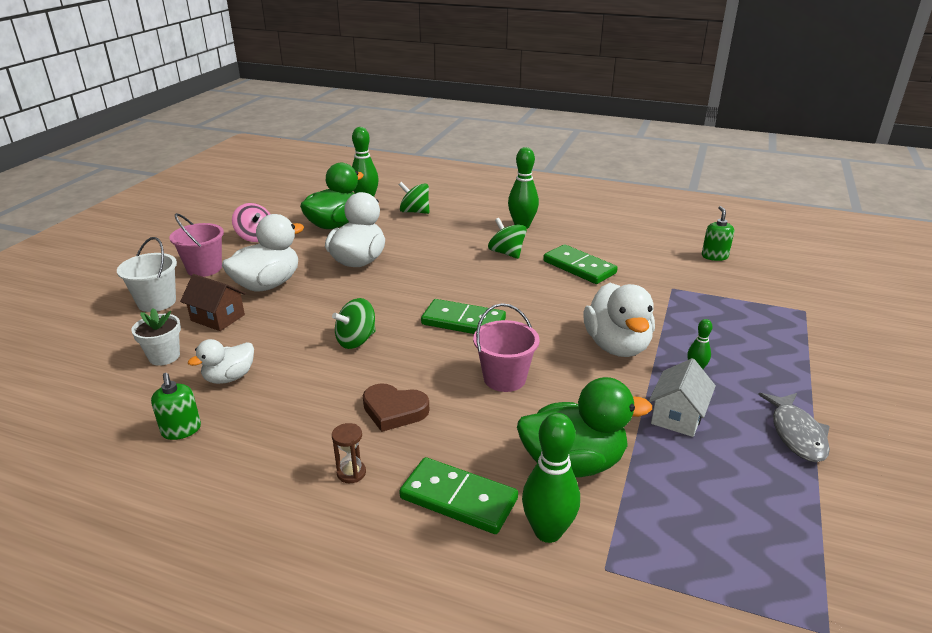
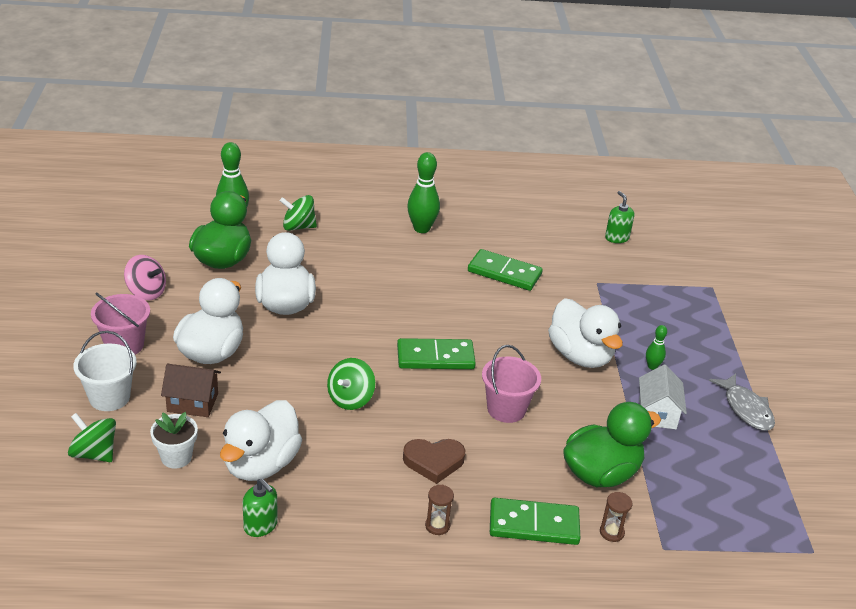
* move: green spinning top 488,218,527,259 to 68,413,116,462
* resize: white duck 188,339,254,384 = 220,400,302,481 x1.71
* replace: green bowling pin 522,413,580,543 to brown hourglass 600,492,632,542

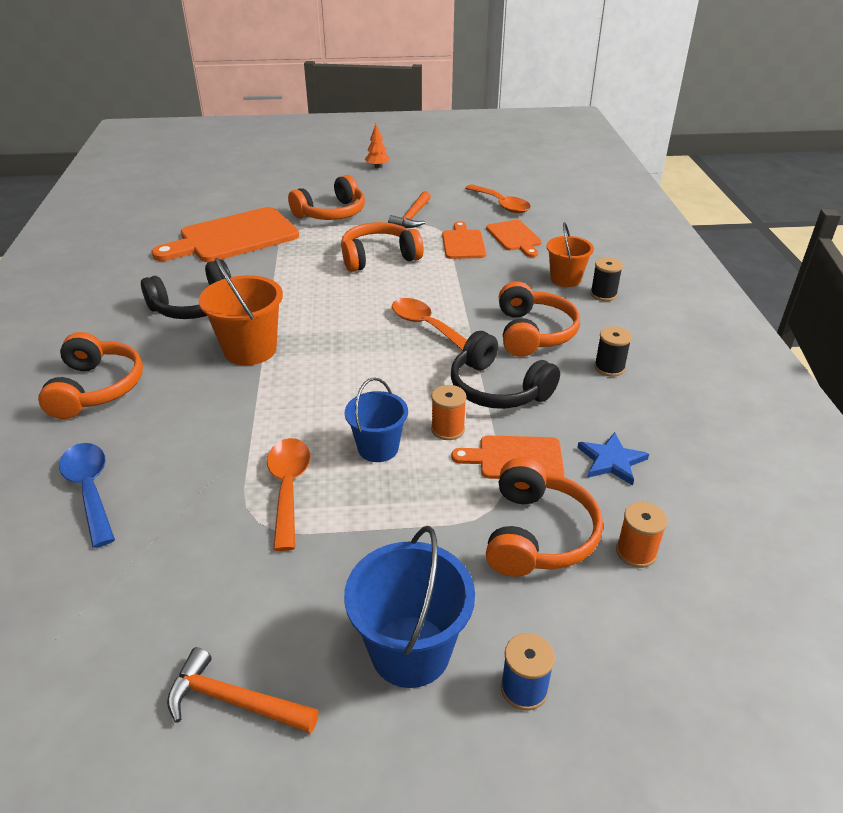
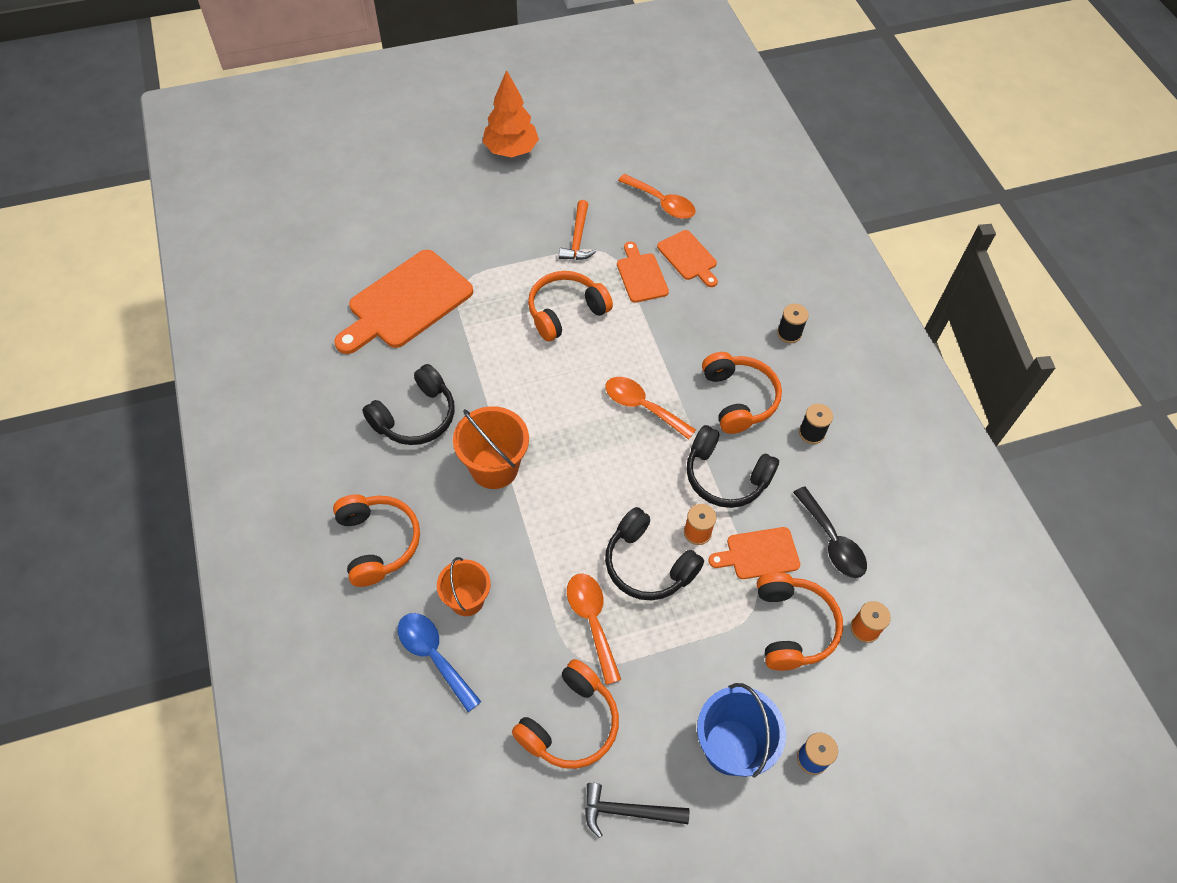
* move: orange bucket 546,222,594,287 to 437,557,491,616
* resize: orange tree 365,124,389,168 = 482,70,539,158 x2.00
* move: orange headphones 288,175,365,220 to 512,659,619,769
* recolor: orange hammer 167,647,319,733 to black hammer 585,783,689,838
* replace: blue bucket 345,378,408,462 to black headphones 605,507,704,600
* replace: blue star 577,432,649,485 to black spoon 793,486,867,578

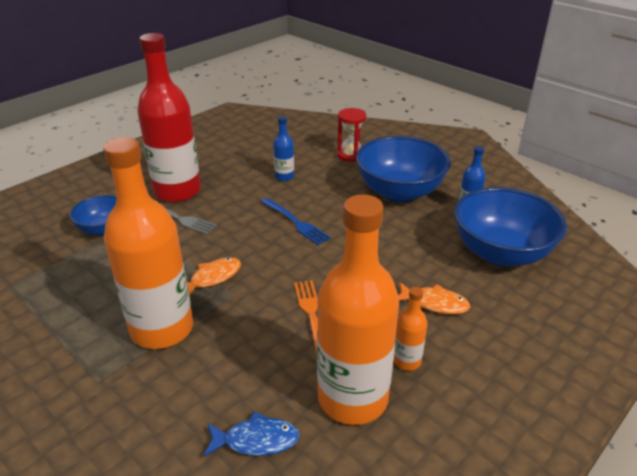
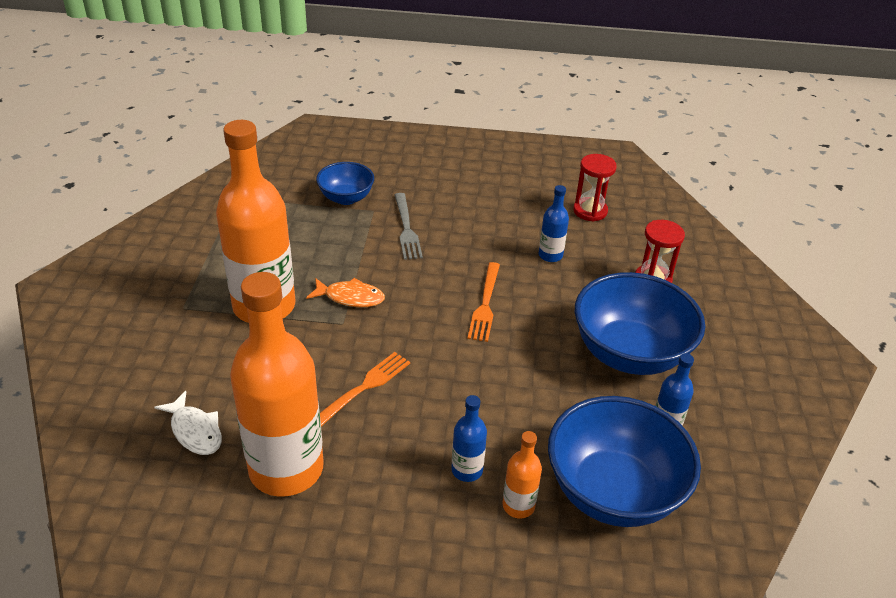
* recolor: blue fish 203,411,300,457 to white fish 154,391,222,455
* replace: orange fish 398,282,470,314 to blue bottle 451,395,487,482
* recolor: blue fork 261,198,331,245 to orange fork 467,262,500,342
* move: orange bottle 394,287,428,371 to 503,431,542,518
* insert: red hourglass 573,154,617,222
* delete: red bottle 137,33,201,202

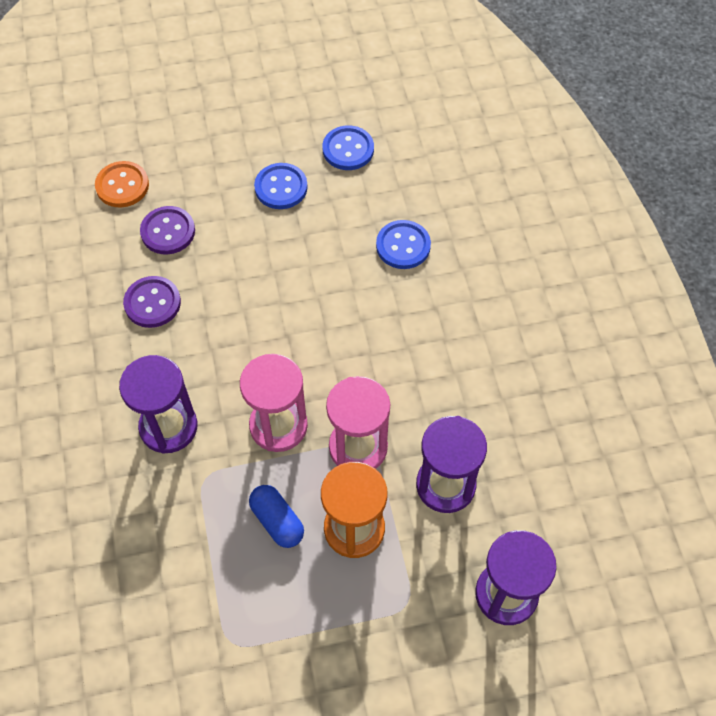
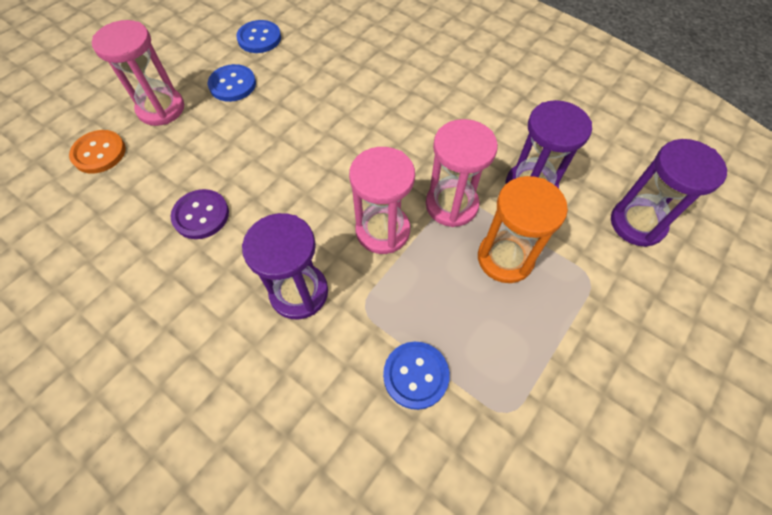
* insert: pink hourglass 92,20,184,126
* move: blue button 376,220,431,269 to 383,342,450,410
* delete: purple button 140,206,195,254
* delete: blue capsule 249,485,304,548

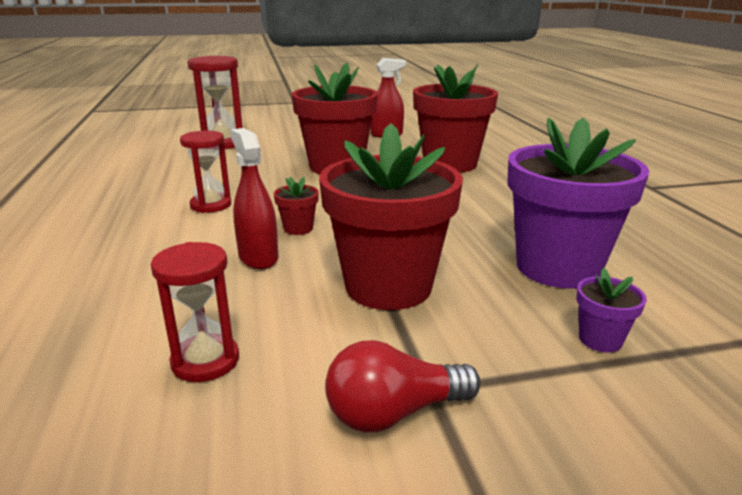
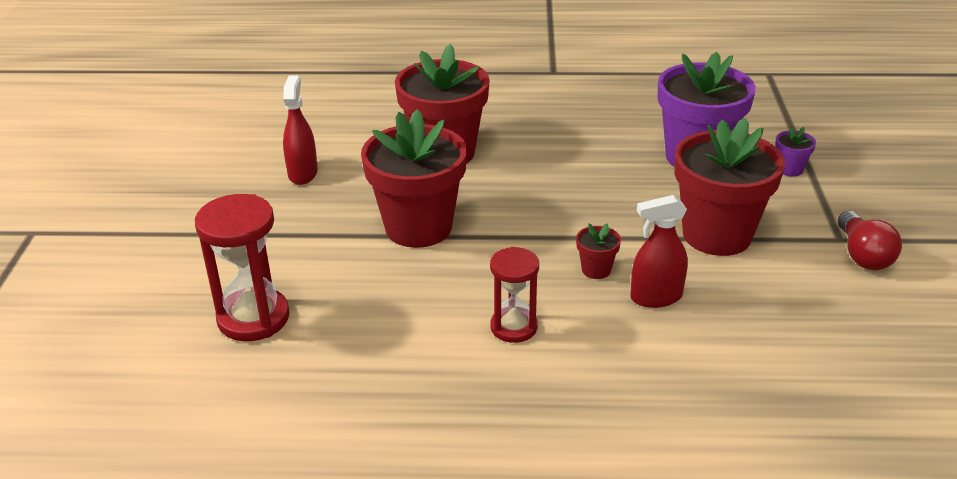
* delete: red hourglass 151,242,239,382

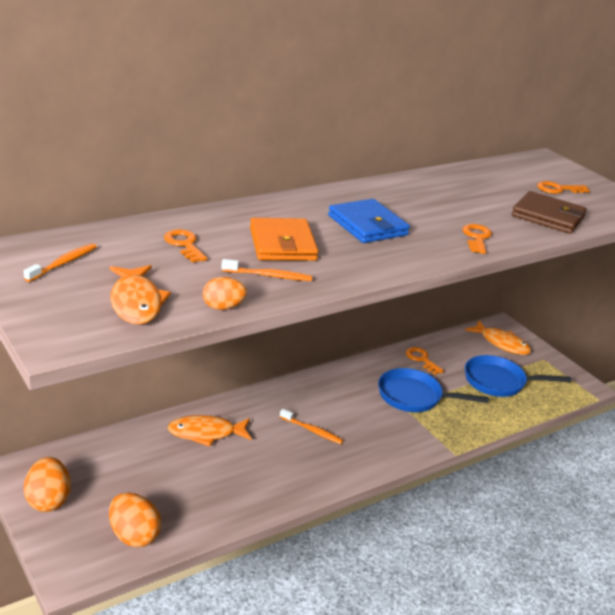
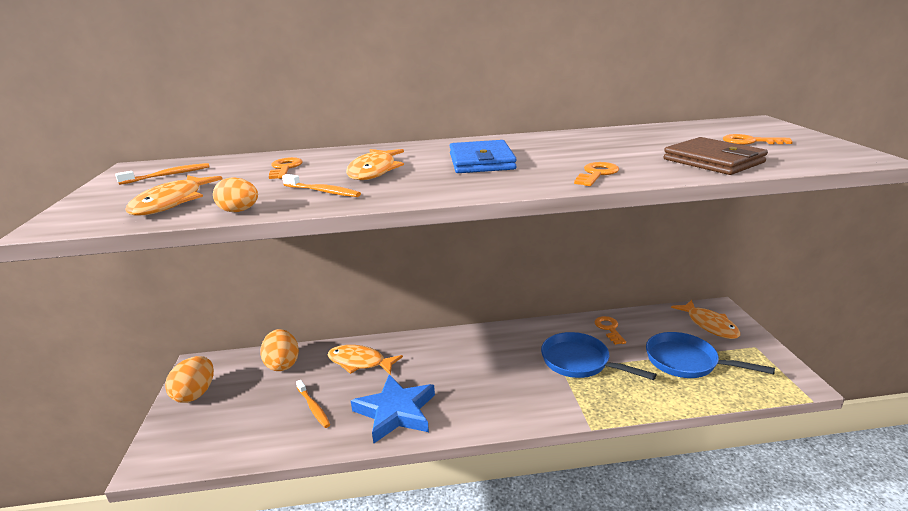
* move: orange egg 109,493,161,547 to 260,329,299,371
* move: orange toothbrush 280,409,344,444 to 296,380,330,428
* replace: orange wallet 250,218,318,261 to orange fish 346,149,404,180
* insert: blue star 351,374,435,443

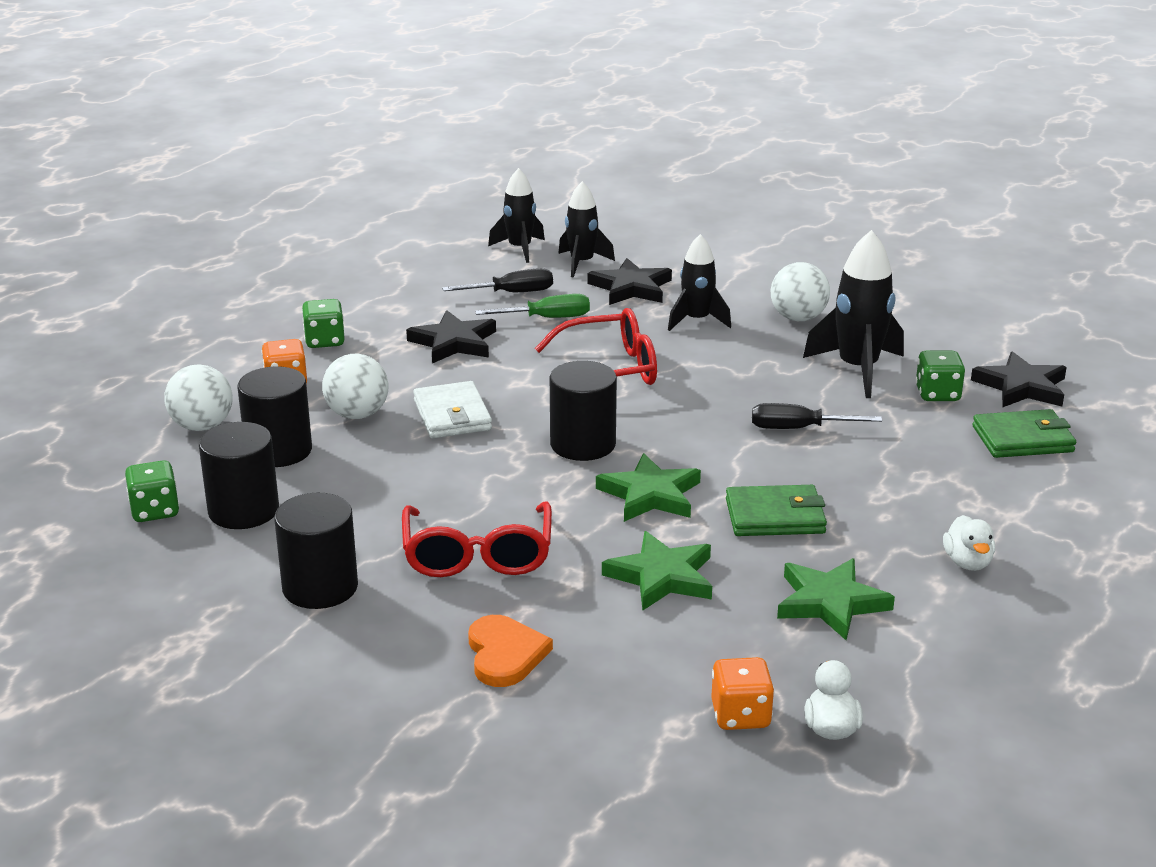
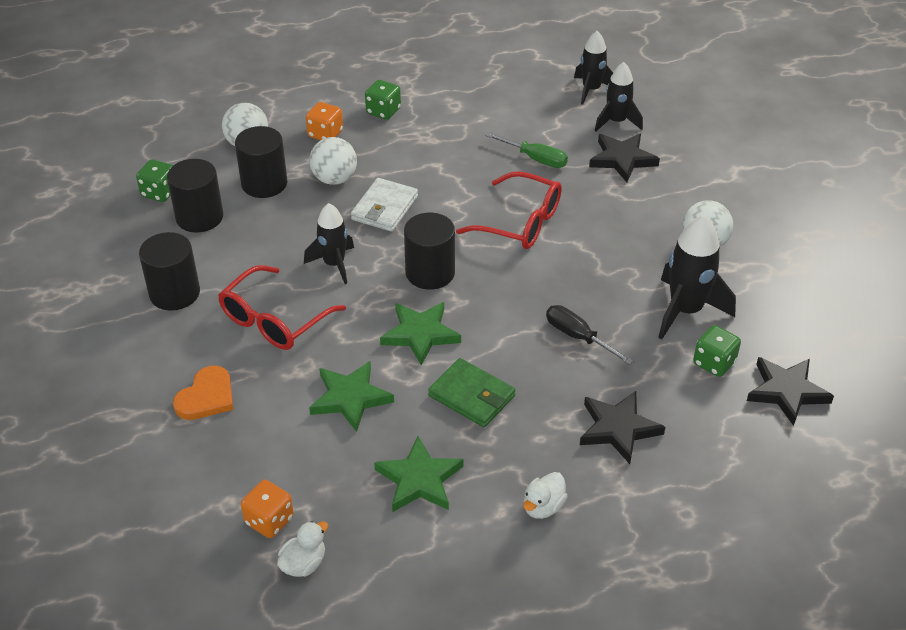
* move: black rocket 668,234,731,331 to 304,203,354,284
* move: black star 406,310,496,363 to 580,391,665,464
* delete: black screwdriver 442,268,553,292
* delete: green wallet 972,409,1076,458

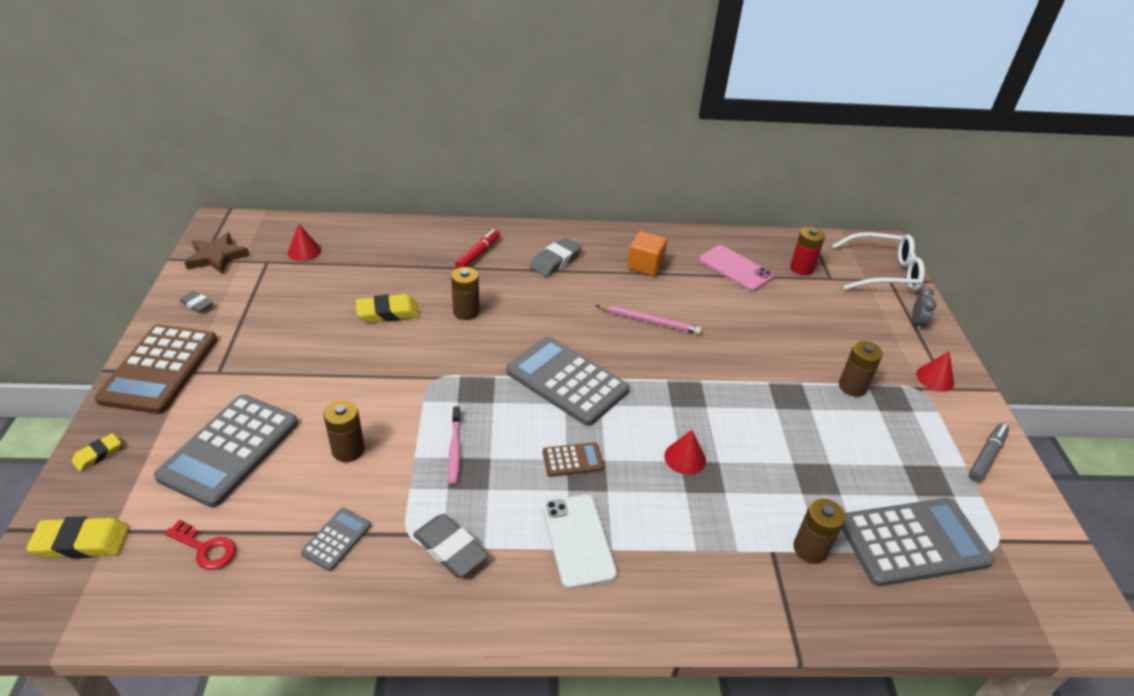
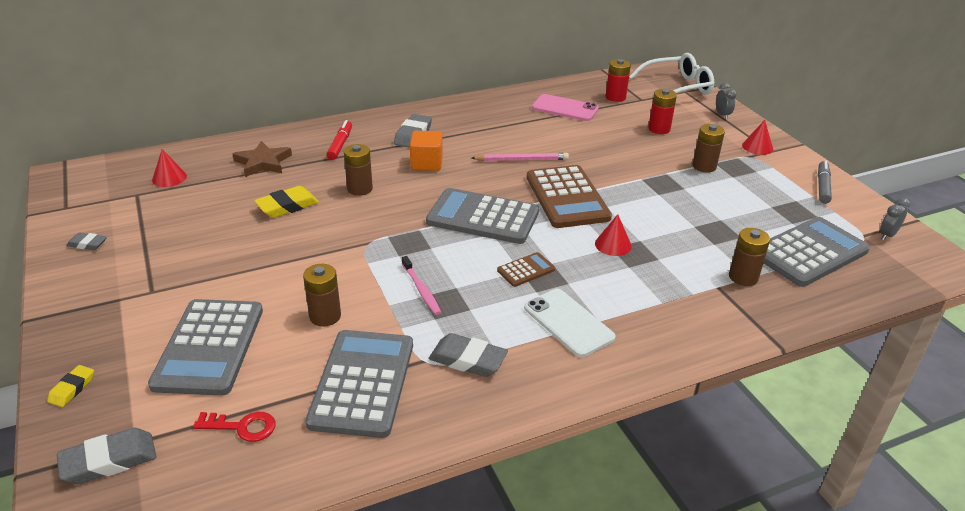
* recolor: yellow eraser 26,516,129,558 to grey eraser 57,428,156,484
* move: brown star 185,233,250,274 to 233,141,292,177
* resize: grey calculator 301,508,371,571 = 305,330,413,438 x2.15
* move: orange cube 627,231,667,276 to 410,131,443,171
* move: brown calculator 94,324,217,414 to 526,165,612,228
* insert: red battery 648,89,677,134
* insert: grey clock 880,198,910,240

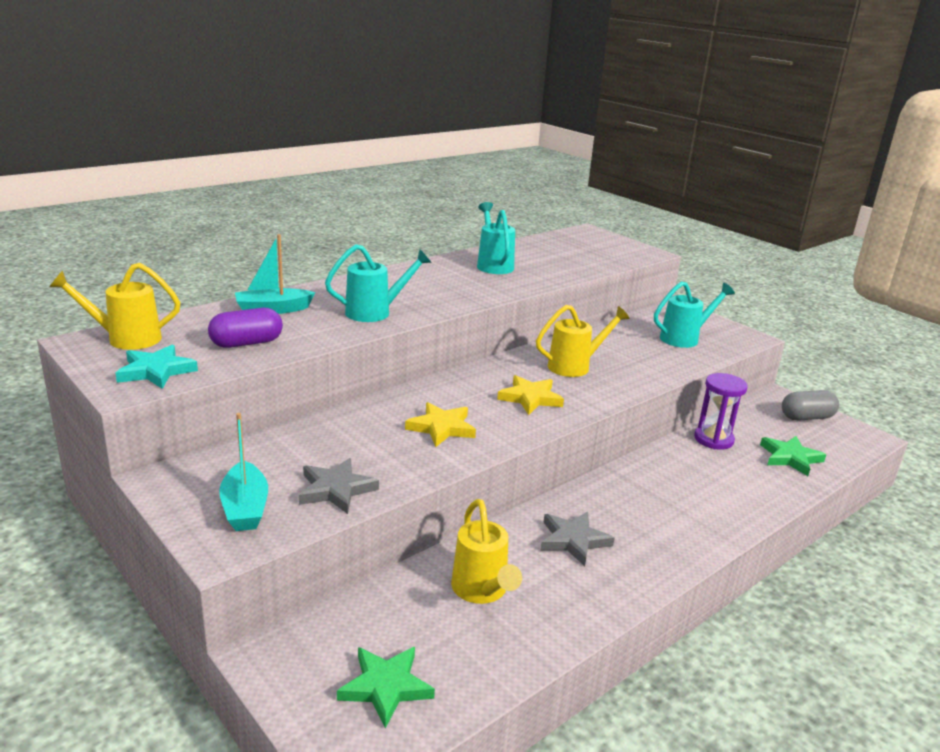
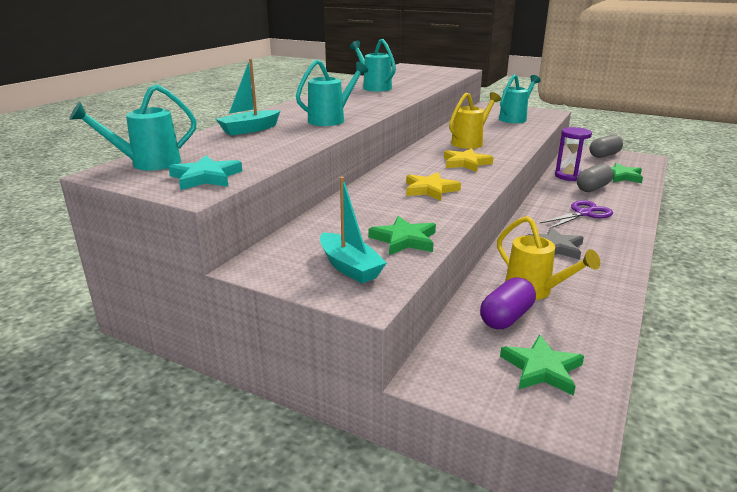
* recolor: yellow watering can 49,263,181,350 to turquoise watering can 69,84,197,171
* recolor: grey star 299,458,379,514 to green star 369,216,436,255
* move: purple capsule 208,308,283,348 to 480,277,536,329
* insert: purple scissors 540,200,613,229
* insert: grey capsule 577,164,613,192

